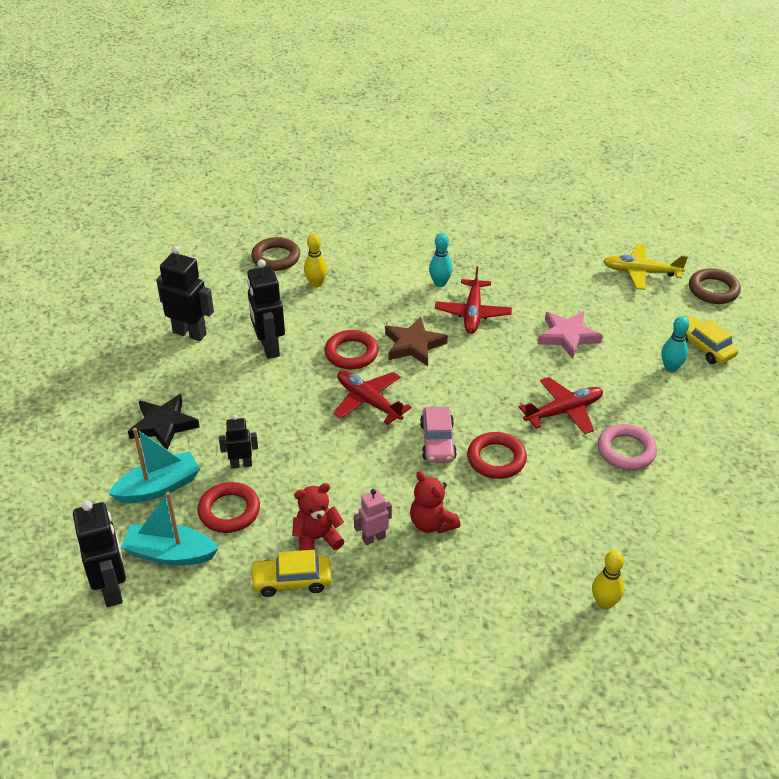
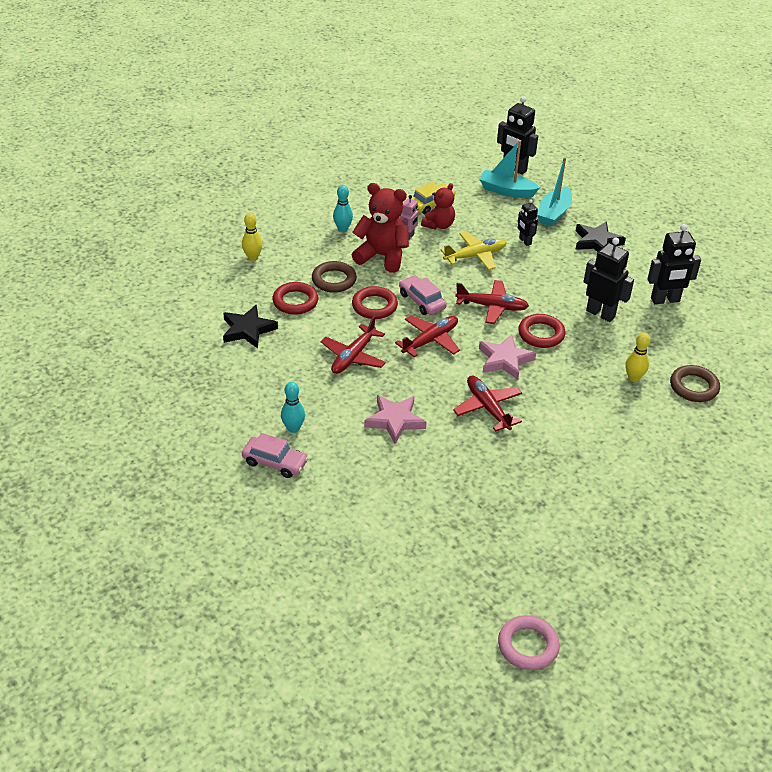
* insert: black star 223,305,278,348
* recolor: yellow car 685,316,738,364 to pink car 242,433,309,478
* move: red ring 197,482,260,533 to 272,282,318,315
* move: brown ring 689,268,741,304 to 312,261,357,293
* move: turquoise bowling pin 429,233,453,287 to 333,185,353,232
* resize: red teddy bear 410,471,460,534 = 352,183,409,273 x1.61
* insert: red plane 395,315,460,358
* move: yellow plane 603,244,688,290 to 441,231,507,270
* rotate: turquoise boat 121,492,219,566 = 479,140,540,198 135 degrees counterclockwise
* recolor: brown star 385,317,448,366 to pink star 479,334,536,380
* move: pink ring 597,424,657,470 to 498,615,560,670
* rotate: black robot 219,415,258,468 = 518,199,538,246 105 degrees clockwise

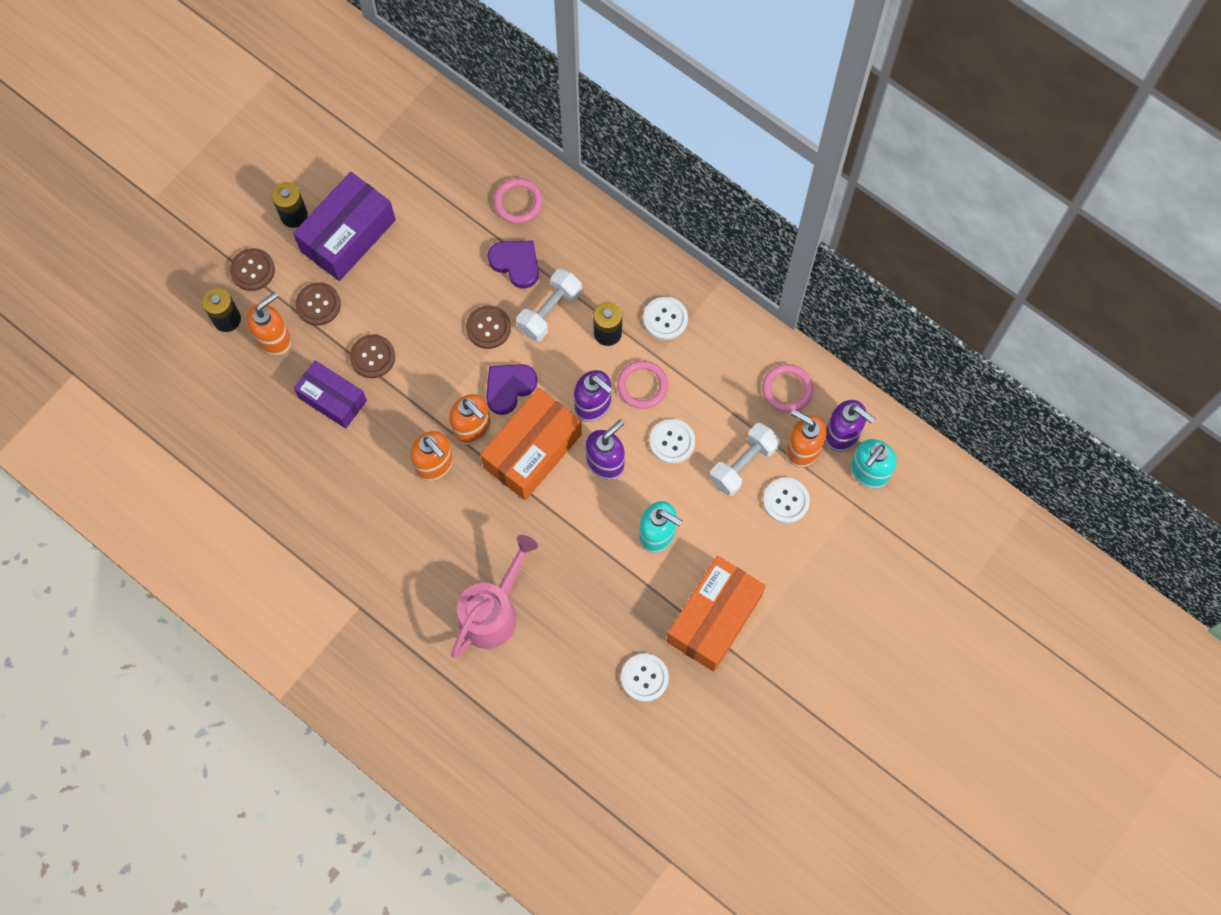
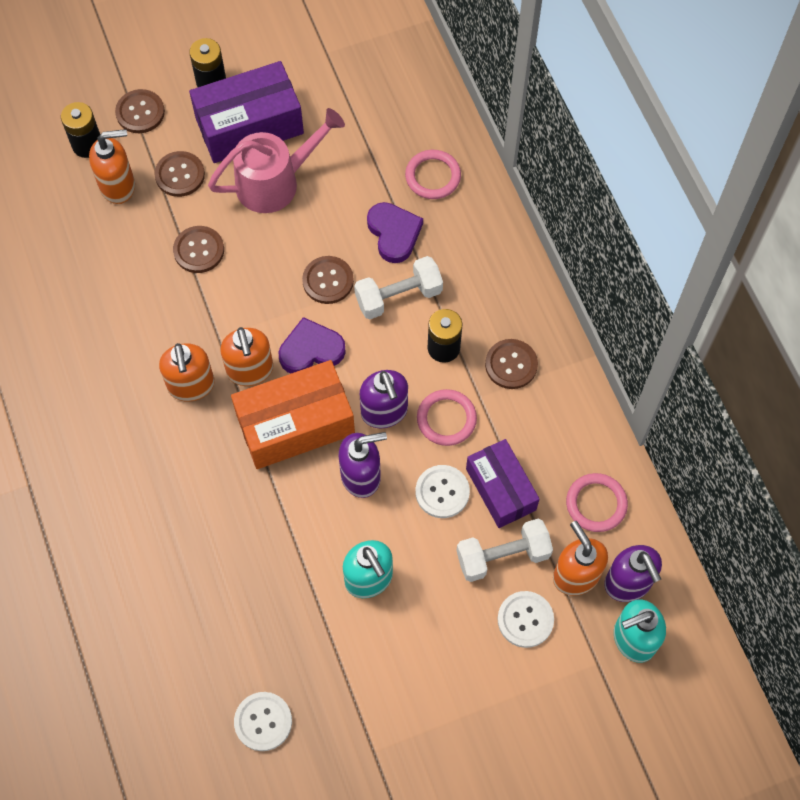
* move: pink watering can 451,535,538,658 to 208,108,345,213
* move: purple box 294,360,367,429 to 466,439,540,528
* recolor: white button 643,297,688,340 to brown button 485,339,538,389
* delete: orange box 666,556,766,672

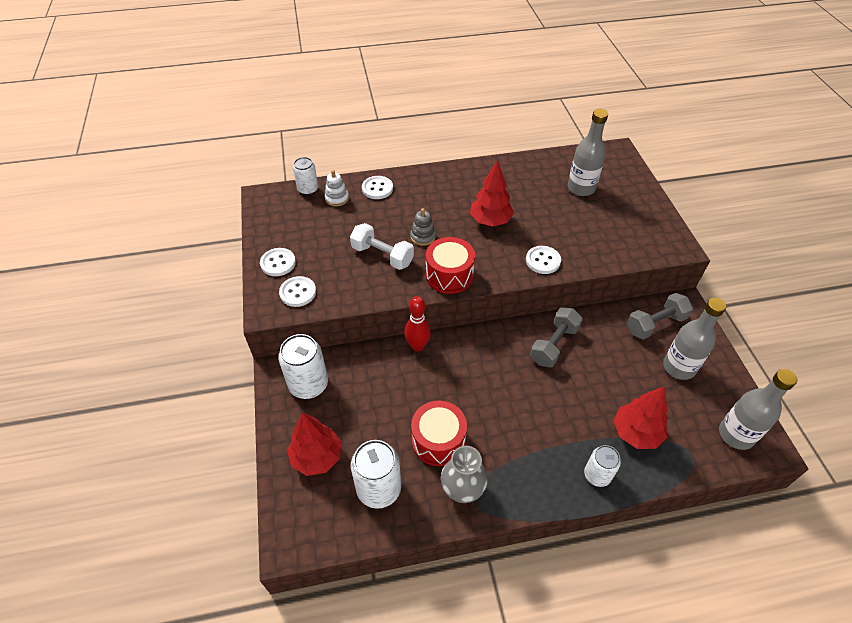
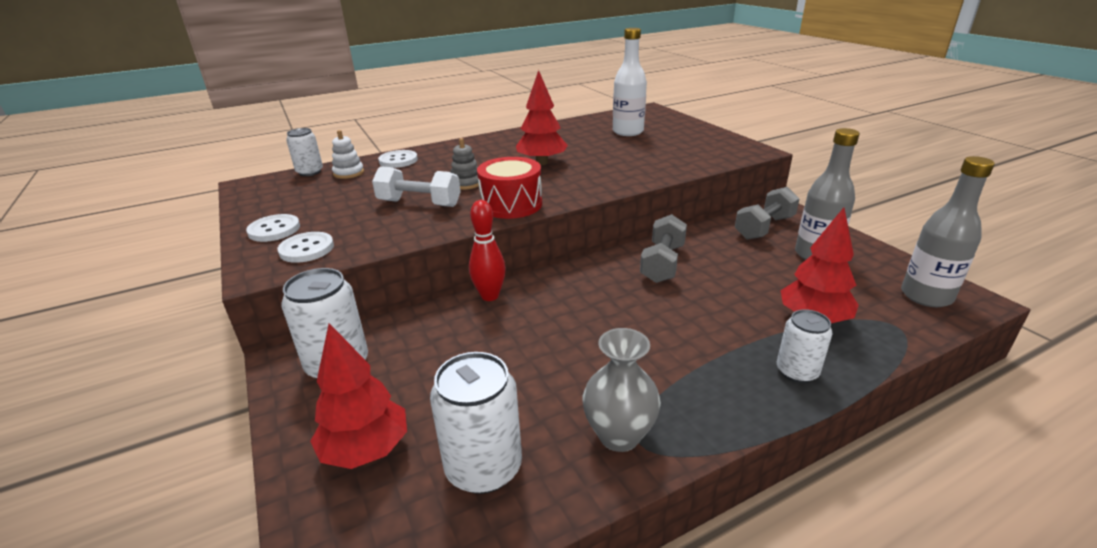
* recolor: grey bottle 568,109,608,196 to white bottle 613,28,647,136
* delete: red drum 411,401,467,466
* delete: white button 526,246,561,274

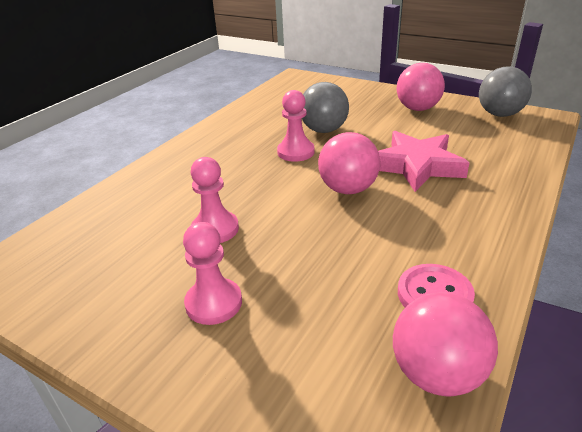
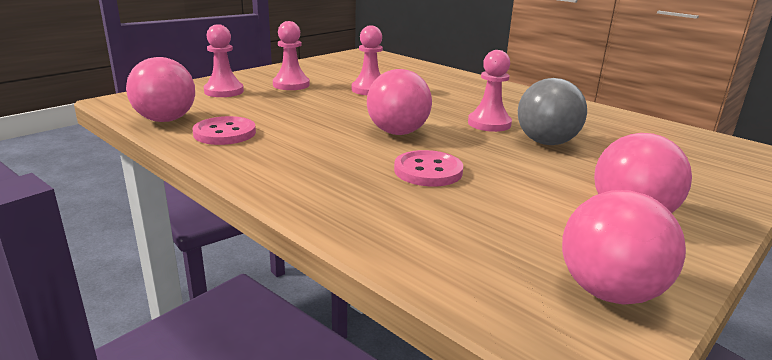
* insert: pink pawn 204,24,244,97
* replace: pink star 378,131,469,192 to pink button 394,150,463,187
* recolor: grey ball 479,67,532,117 to pink ball 562,190,686,305

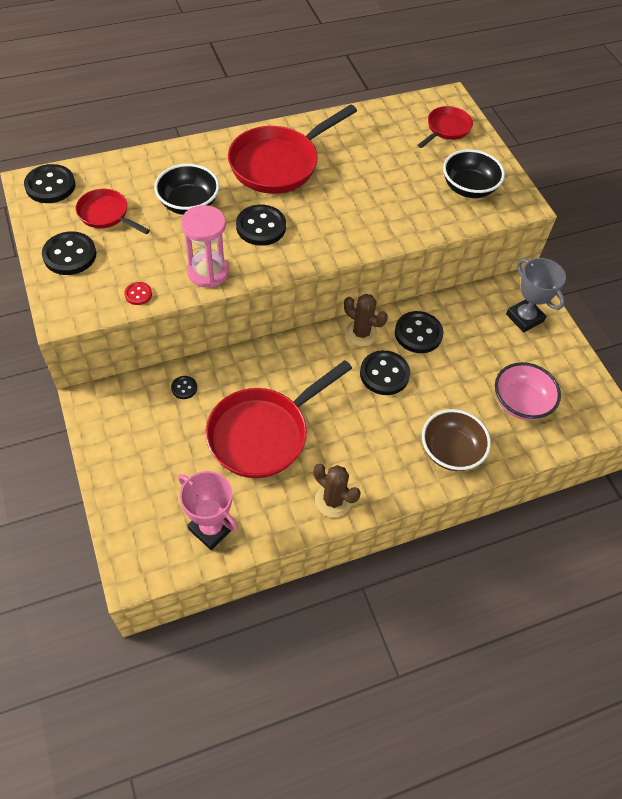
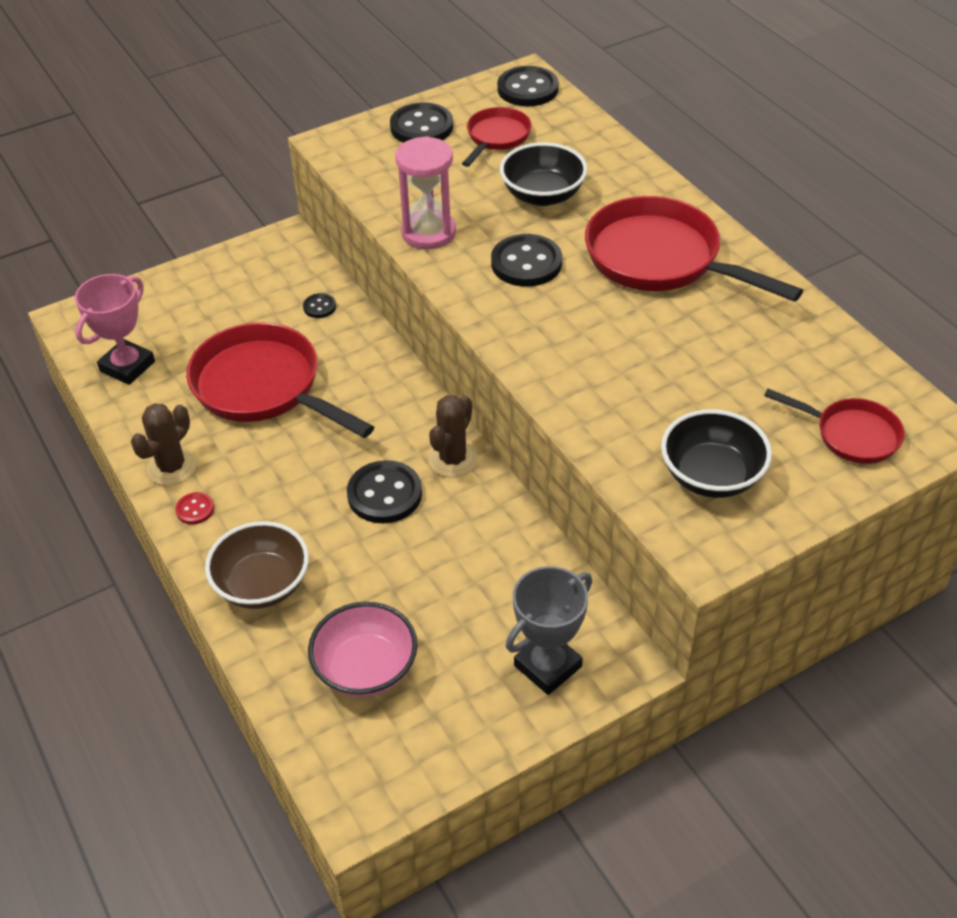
* move: red button 124,282,152,305 to 175,492,214,524
* delete: black button 395,311,443,353

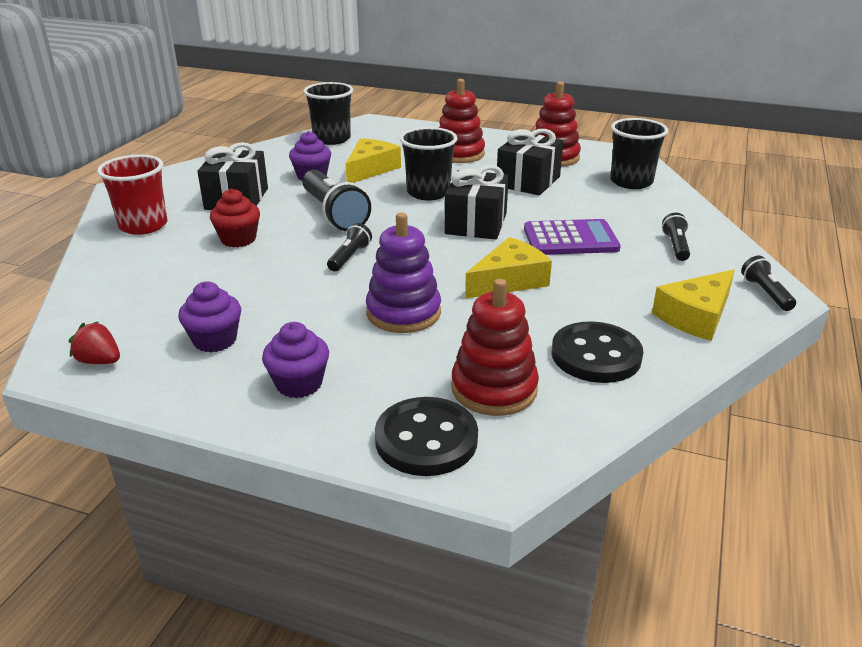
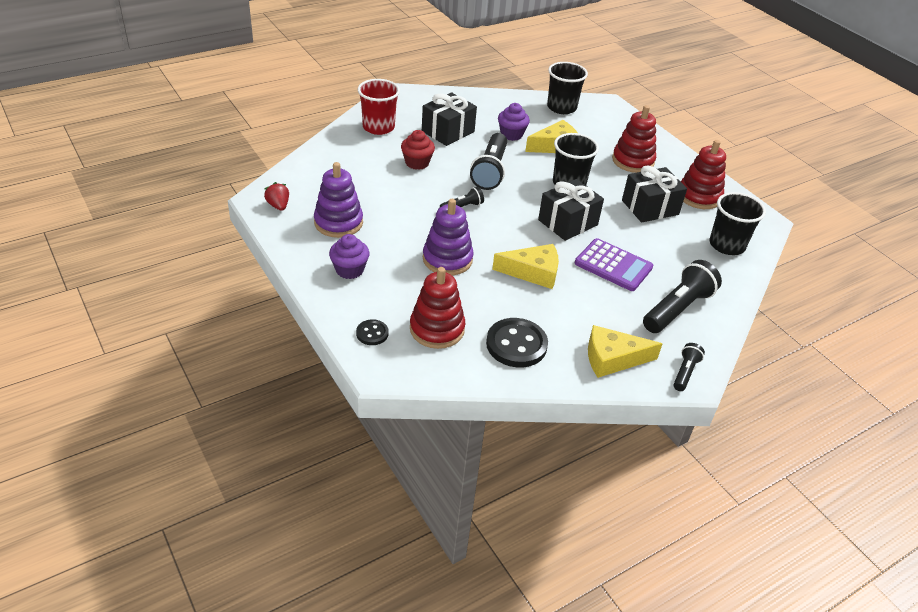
* replace: purple cupcake 178,281,241,352 to purple stacking toy 314,162,363,238
* resize: black button 375,397,478,476 = 356,319,389,345 x0.53
* resize: black flashlight 662,213,690,261 = 643,260,722,333 x1.92

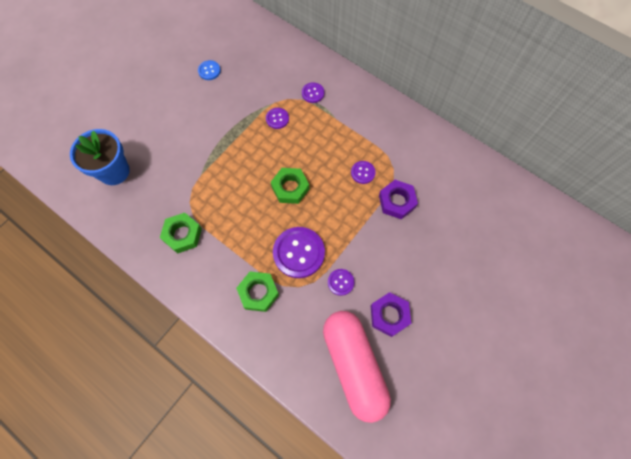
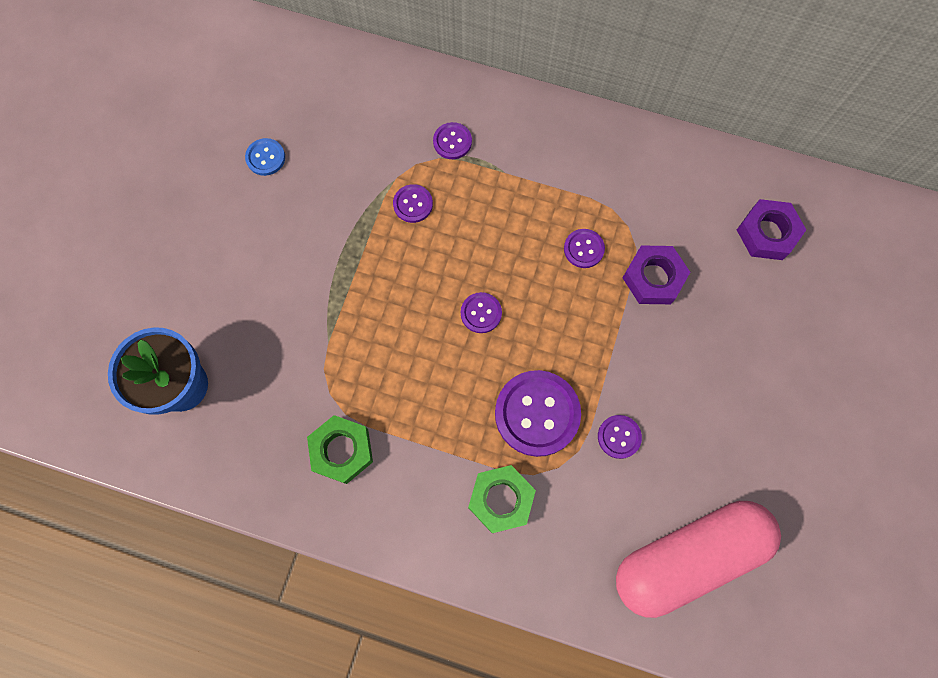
* replace: green nut 271,168,309,204 to purple button 461,292,502,333
* rotate: pink capsule 323,311,391,423 = 616,501,781,618 75 degrees counterclockwise
* move: purple nut 371,292,411,337 to 737,199,806,260

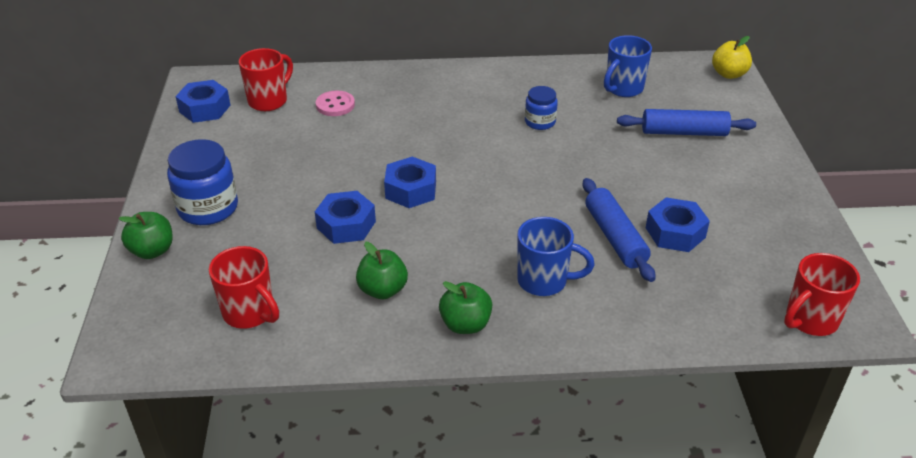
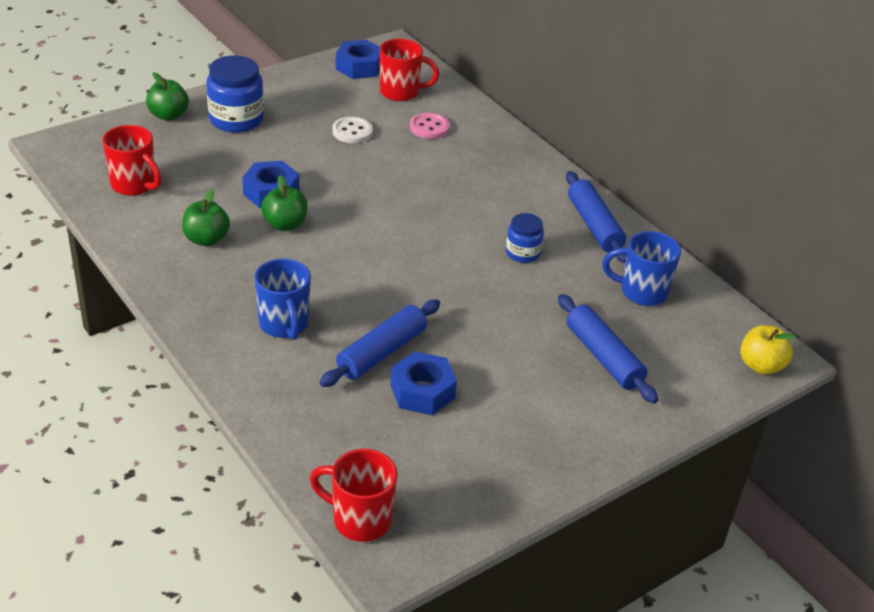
* rotate: red mug 209,246,279,329 = 102,125,162,196 60 degrees counterclockwise
* move: green apple 439,281,492,334 to 261,175,308,231
* insert: white button 332,117,373,143
* insert: blue rolling pin 566,171,627,263
* delete: blue nut 384,156,436,208

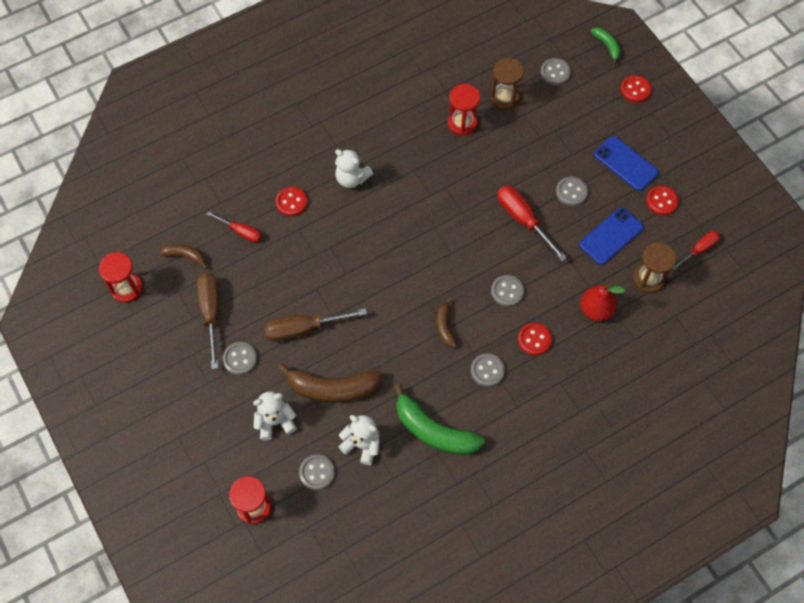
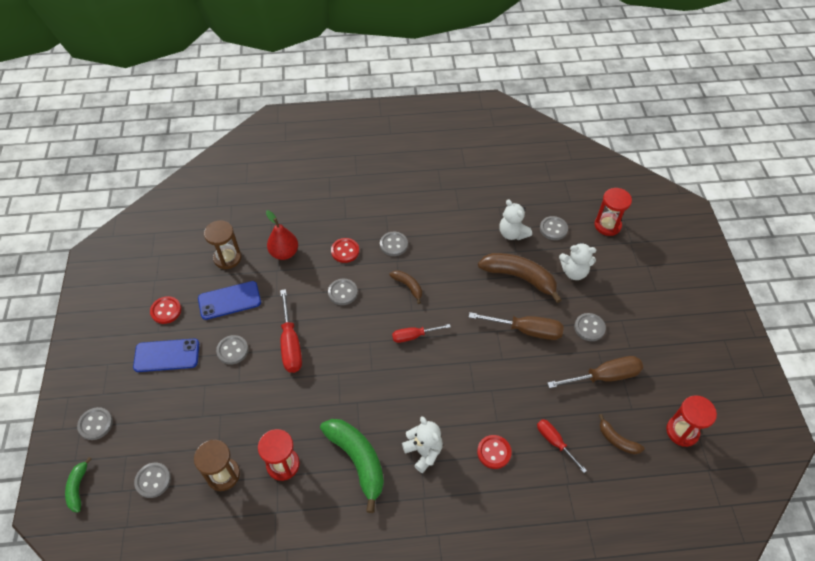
* recolor: red button 621,75,651,103 to grey button 77,407,113,440
* rotate: blue phone 594,136,659,191 = 133,339,199,372 75 degrees counterclockwise
* move: green banana 394,384,485,455 to 320,419,384,513
* rotate: brown banana 436,298,457,347 = 389,270,422,304 60 degrees counterclockwise
* move: red screwdriver 672,231,720,270 to 392,324,451,343
* rotate: brown screwdriver 197,273,219,369 = 547,356,643,388 120 degrees counterclockwise

